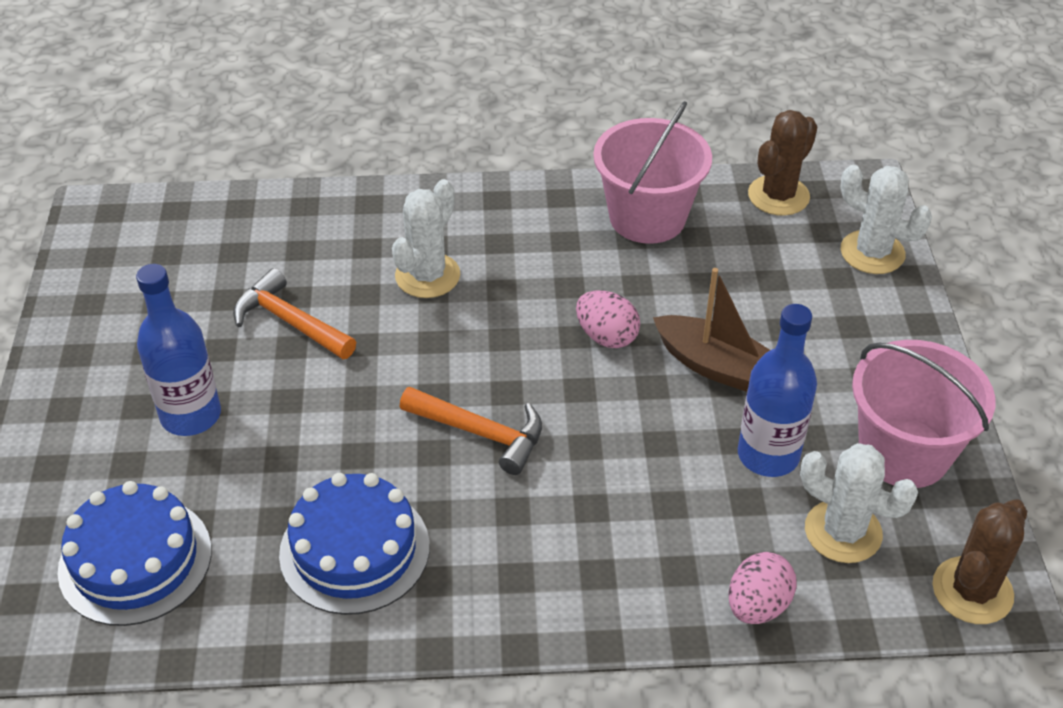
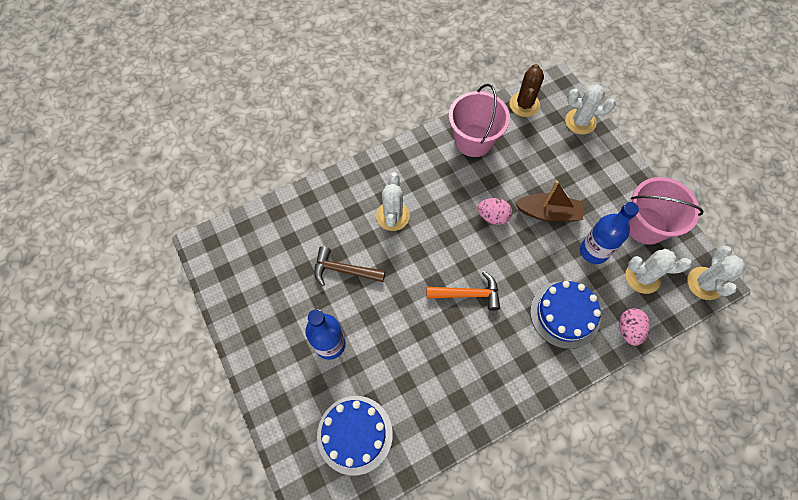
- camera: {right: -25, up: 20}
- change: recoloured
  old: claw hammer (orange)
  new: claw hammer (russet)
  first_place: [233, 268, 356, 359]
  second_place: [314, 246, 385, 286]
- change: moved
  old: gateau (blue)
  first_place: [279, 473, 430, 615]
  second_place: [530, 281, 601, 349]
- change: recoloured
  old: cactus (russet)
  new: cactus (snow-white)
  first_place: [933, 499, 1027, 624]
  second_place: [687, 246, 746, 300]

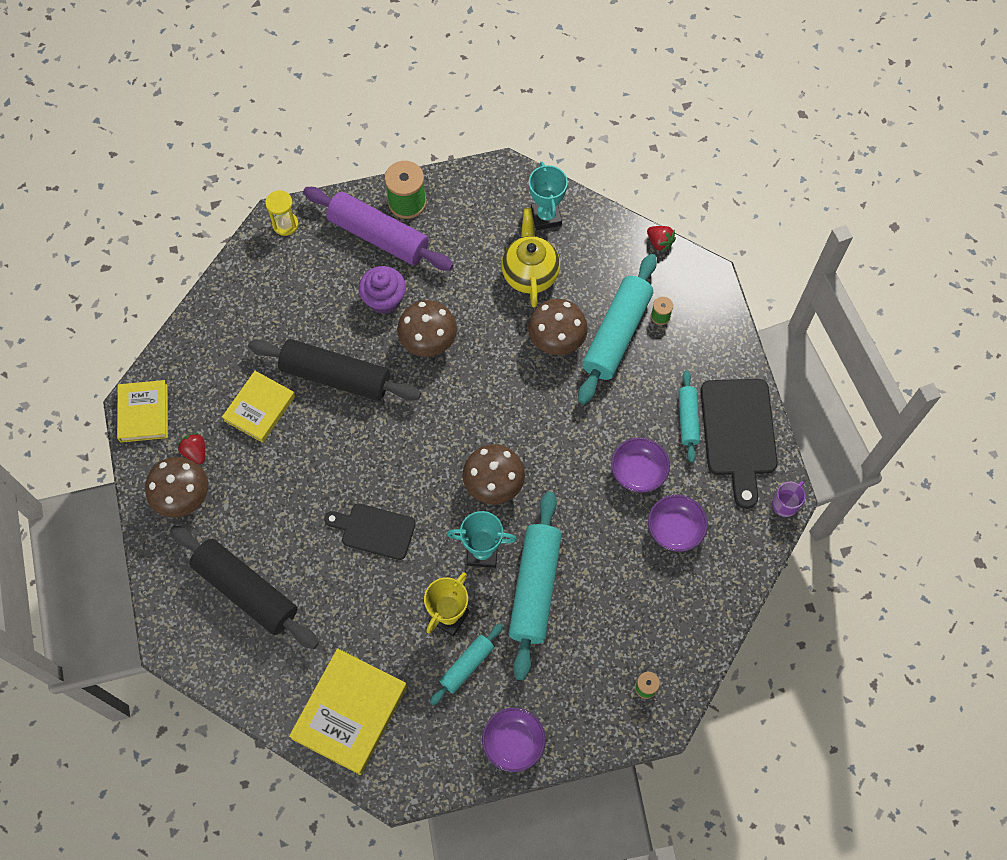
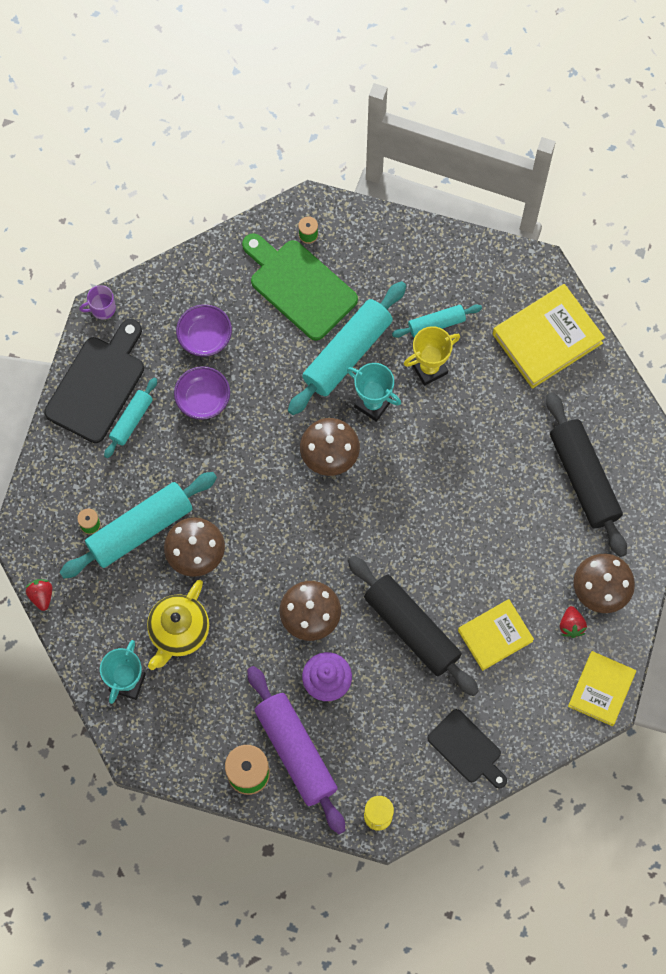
- camera: {right: -150, up: 5}
- change: added
  new: chopping board (green)
  second_place: [242, 233, 358, 341]
- change: moved
  old: chopping board (jet-black)
  first_place: [324, 503, 416, 560]
  second_place: [427, 709, 507, 789]
- change: removed
  old: serving bowl (royal purple)
  first_place: [482, 708, 546, 772]

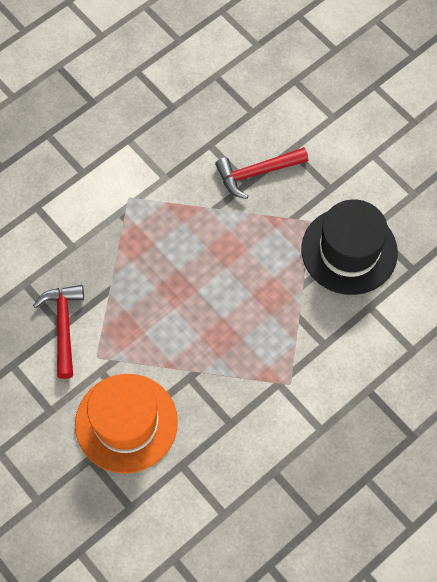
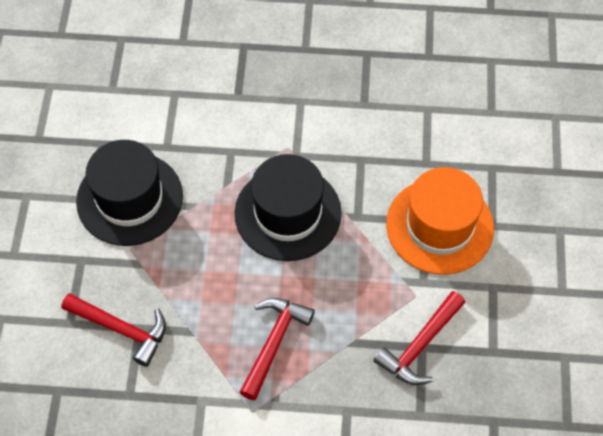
- camera: {right: -135, up: -5}
- change: added
  new: top hat (jet-black)
  second_place: [234, 154, 342, 261]
- change: added
  new: claw hammer (scarlet)
  second_place: [239, 298, 315, 400]

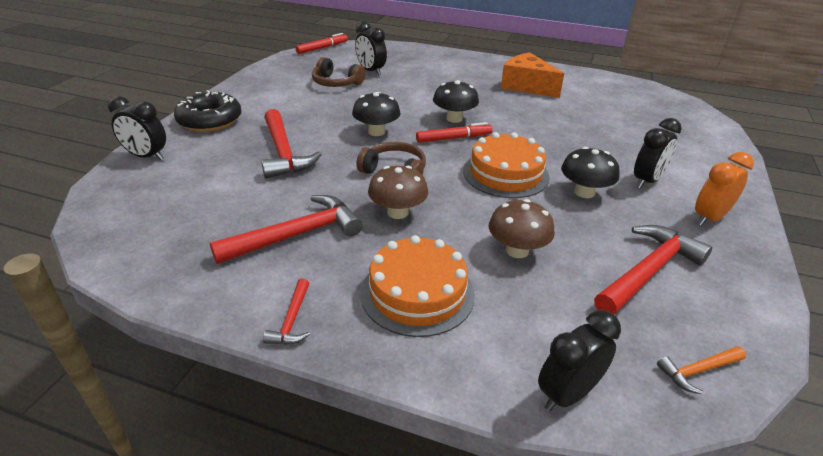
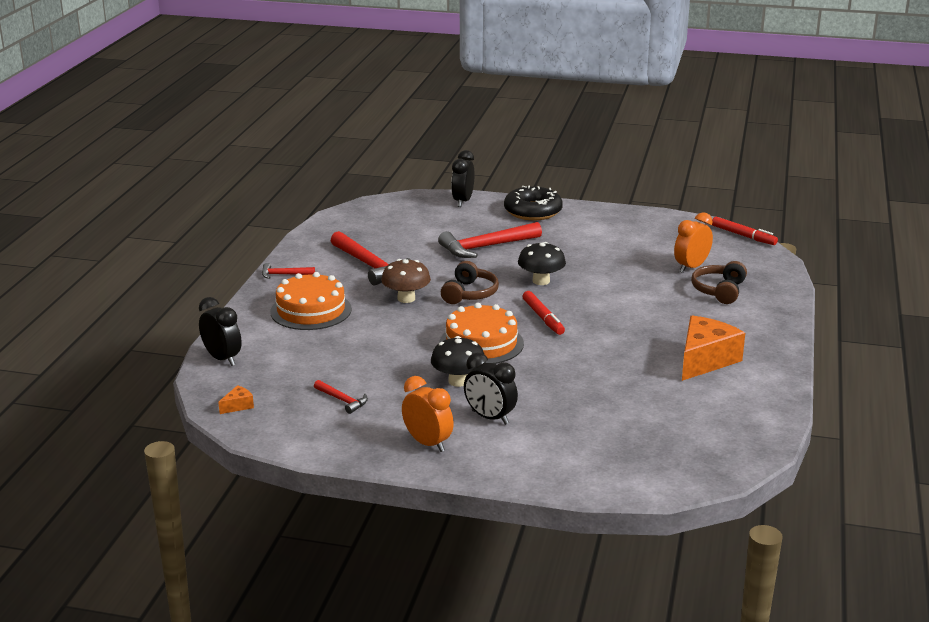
- camera: {right: 85, up: -10}
- change: replaced
  old: claw hammer (orange)
  new: piece of cheese (orange)
  first_place: [657, 346, 746, 394]
  second_place: [218, 385, 254, 414]
- change: resized
  old: claw hammer (scarlet)
  first_place: [594, 225, 712, 314]
  second_place: [314, 380, 368, 414]
  factor: 0.5
- change: recoloured
  old: alarm clock (jet-black)
  new: alarm clock (orange)
  first_place: [355, 21, 387, 75]
  second_place: [674, 212, 713, 273]
- change: moved
  old: headphones (russet)
  first_place: [312, 57, 365, 87]
  second_place: [691, 261, 747, 304]
- change: removed
  old: mushroom (jet-black)
  first_place: [433, 80, 479, 123]
- change: removed
  old: mushroom (russet)
  first_place: [489, 199, 555, 258]

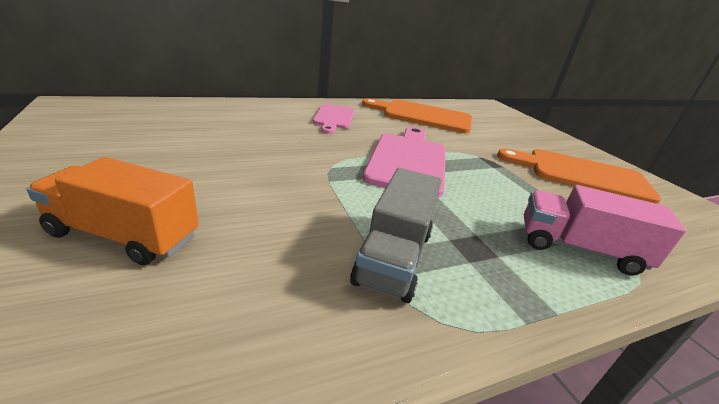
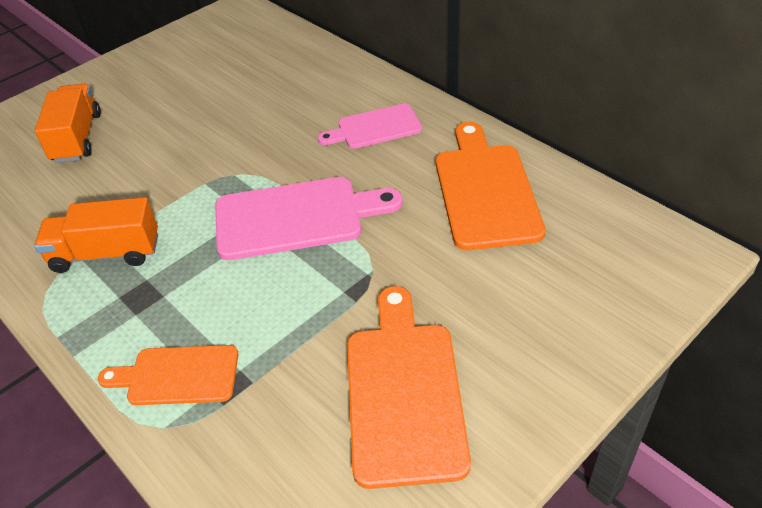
- camera: {right: 75, up: 15}
- change: recoloured
  old: truck (grey)
  new: truck (orange)
  first_place: [350, 168, 441, 303]
  second_place: [34, 197, 158, 273]
- change: replaced
  old: truck (rosy)
  new: chopping board (orange)
  first_place: [524, 185, 686, 275]
  second_place: [98, 345, 238, 405]

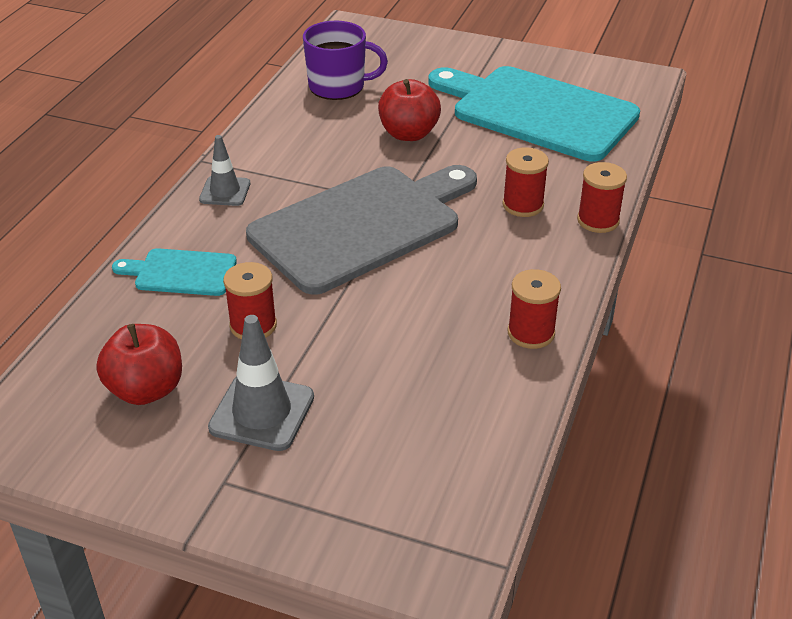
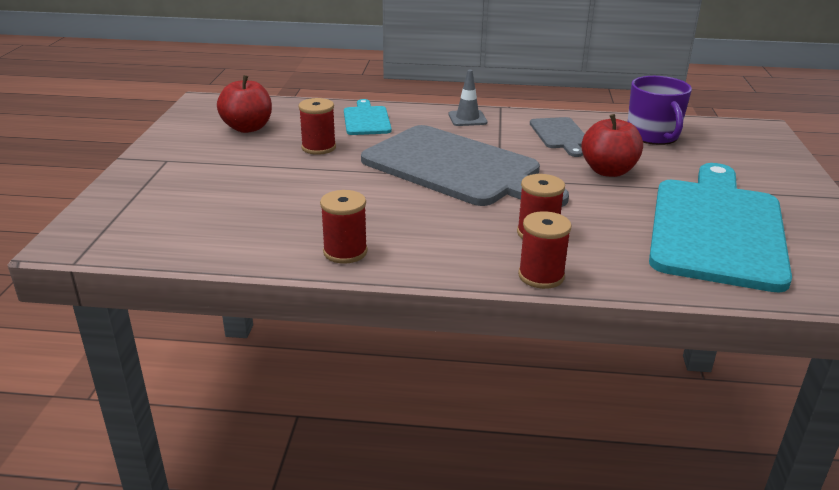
- camera: {right: 75, up: -10}
- change: added
  new: chopping board (grey)
  second_place: [530, 117, 585, 157]
- change: removed
  old: road cone (grey)
  first_place: [208, 315, 314, 451]

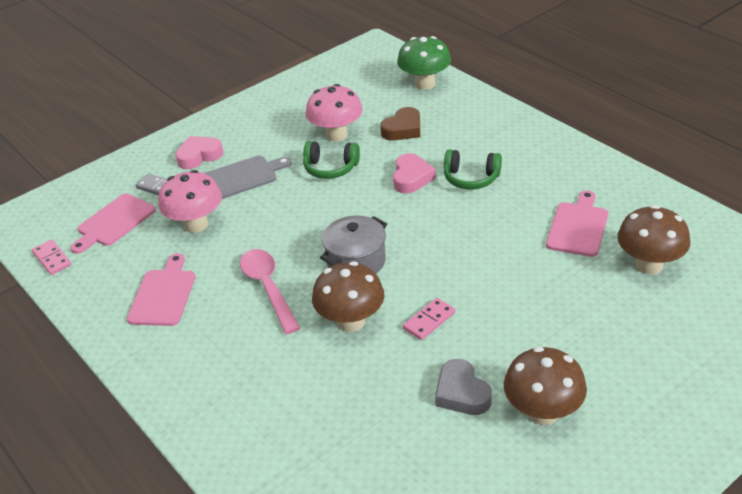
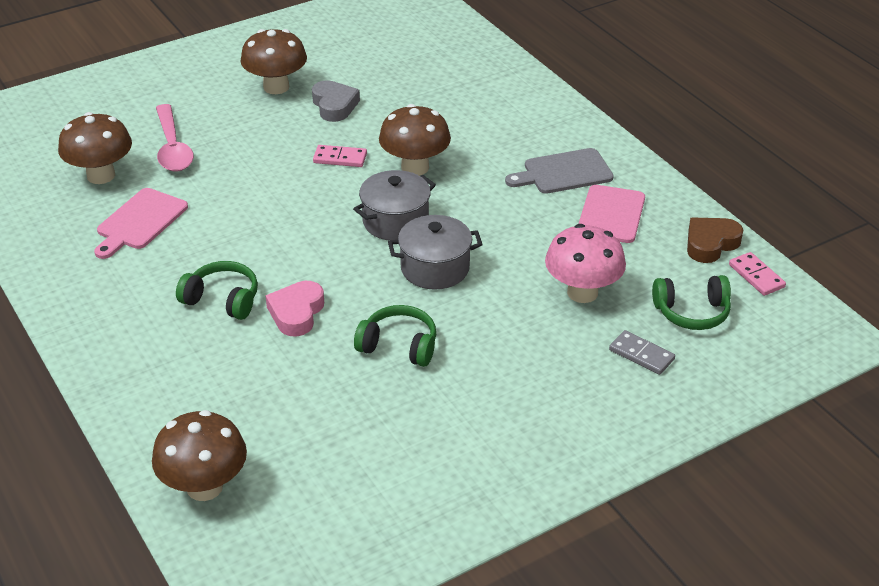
- camera: {right: -175, up: 0}
- change: recoloured
  old: mushroom (green)
  new: mushroom (russet)
  first_place: [397, 36, 451, 90]
  second_place: [152, 410, 247, 501]
- change: moved
  old: tablespoon (rosy)
  first_place: [240, 249, 300, 334]
  second_place: [156, 104, 194, 171]
- change: turned
  old: domino (rosy)
  first_place: [403, 298, 455, 340]
  second_place: [313, 145, 367, 167]
  degrees: 45
- change: added
  new: pot (grey)
  second_place: [388, 215, 483, 290]
- change: moved
  old: chopping board (grey)
  first_place: [205, 156, 292, 199]
  second_place: [505, 148, 614, 194]
- change: replaced
  old: chopping board (rosy)
  new: headphones (green)
  first_place: [70, 194, 156, 254]
  second_place: [652, 275, 731, 330]
- change: moved
  old: love heart (russet)
  first_place: [380, 107, 420, 141]
  second_place: [687, 218, 743, 263]
- change: removed
  old: love heart (rosy)
  first_place: [175, 136, 224, 169]
- change: removed
  old: mushroom (rosy)
  first_place: [306, 84, 363, 142]

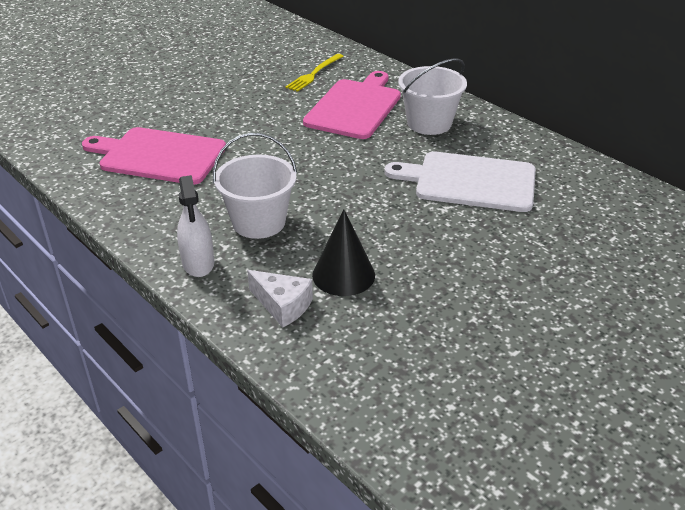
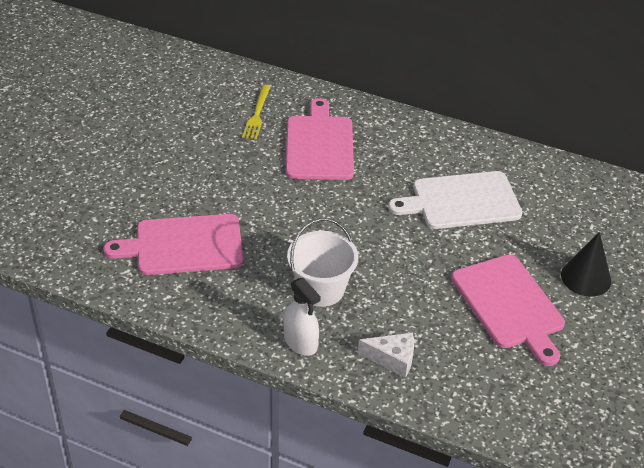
- camera: {right: -25, up: 5}
- change: added
  new: chopping board (rosy)
  second_place: [451, 255, 565, 366]
- change: moved
  old: solid cone (jet-black)
  first_place: [312, 209, 375, 296]
  second_place: [561, 232, 611, 297]
- change: removed
  old: sand bucket (snow-white)
  first_place: [398, 58, 467, 135]

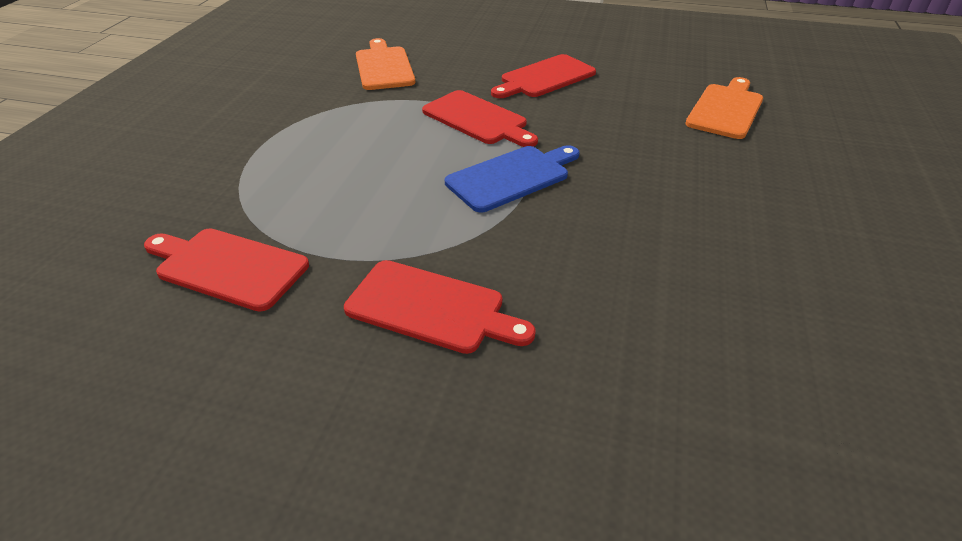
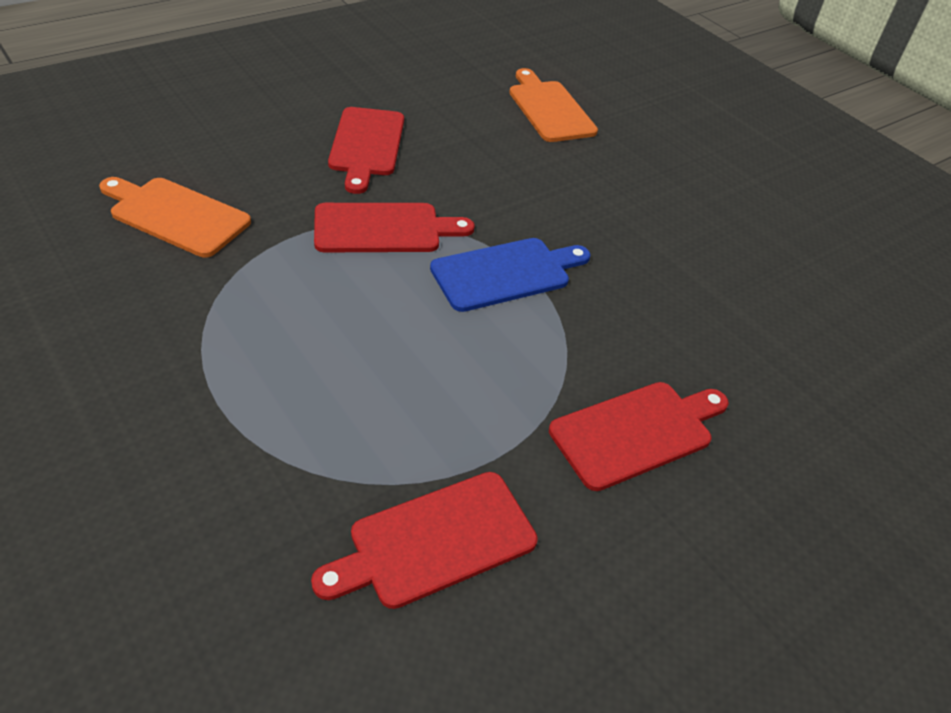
- camera: {right: -55, up: 5}
- change: turned
  old: chopping board (blue)
  first_place: [445, 145, 580, 212]
  second_place: [430, 238, 591, 312]
  degrees: 60

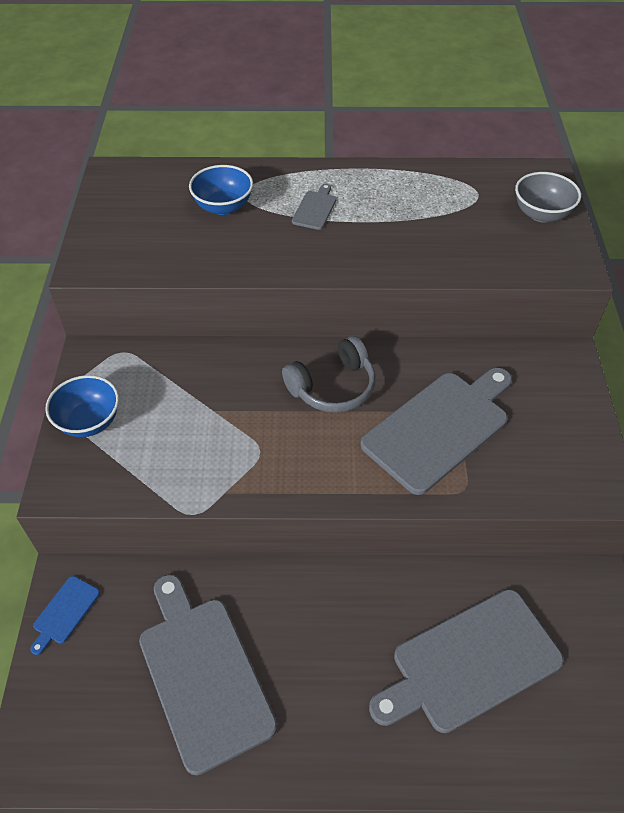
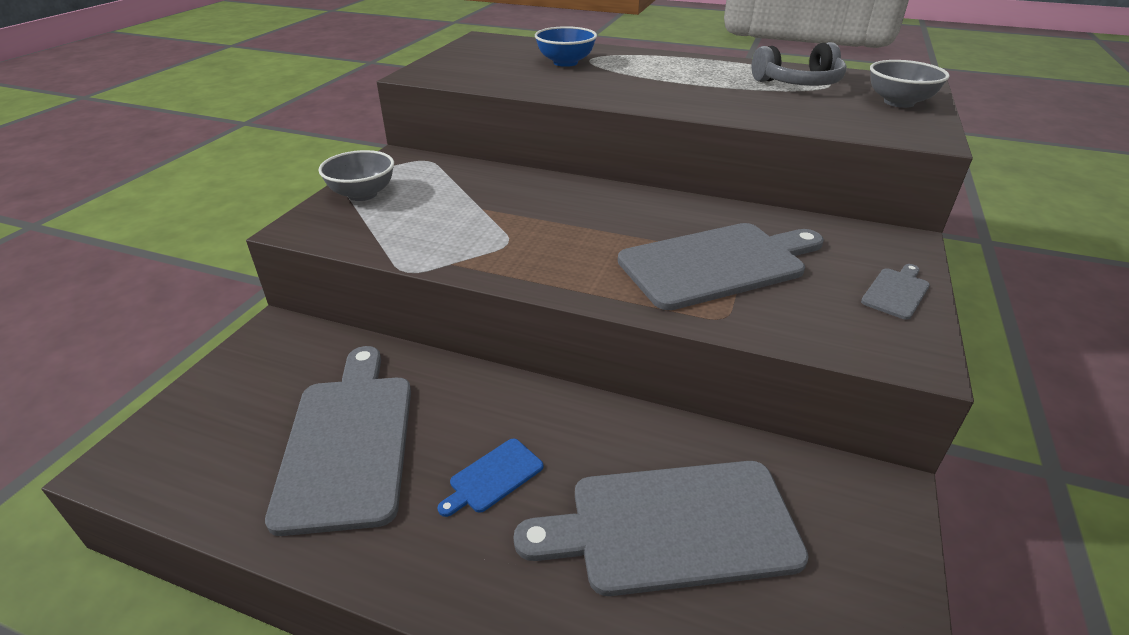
- camera: {right: 20, up: -15}
- change: recoloured
  old: serving bowl (blue)
  new: serving bowl (grey)
  first_place: [45, 375, 119, 437]
  second_place: [318, 150, 394, 201]
- change: moved
  old: chopping board (blue)
  first_place: [30, 576, 100, 655]
  second_place: [438, 438, 543, 517]
- change: moved
  old: headphones (grey)
  first_place: [282, 336, 376, 413]
  second_place: [752, 42, 847, 86]
- change: moved
  old: chopping board (grey)
  first_place: [292, 184, 337, 230]
  second_place: [861, 264, 930, 320]

